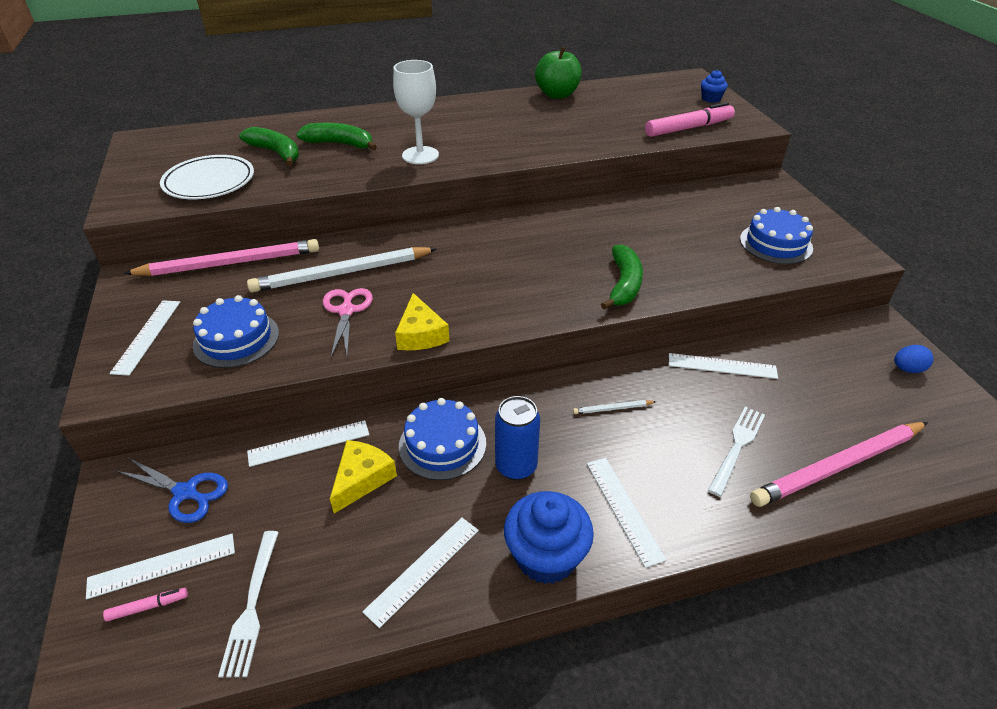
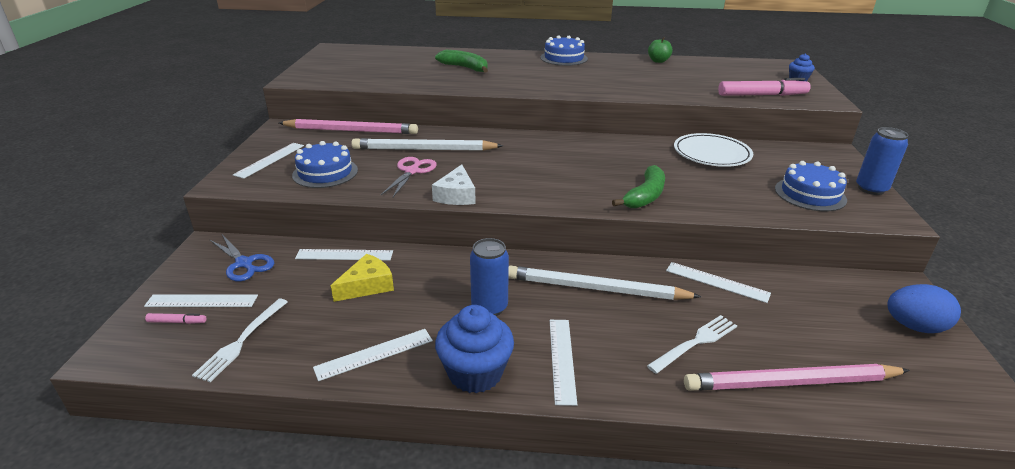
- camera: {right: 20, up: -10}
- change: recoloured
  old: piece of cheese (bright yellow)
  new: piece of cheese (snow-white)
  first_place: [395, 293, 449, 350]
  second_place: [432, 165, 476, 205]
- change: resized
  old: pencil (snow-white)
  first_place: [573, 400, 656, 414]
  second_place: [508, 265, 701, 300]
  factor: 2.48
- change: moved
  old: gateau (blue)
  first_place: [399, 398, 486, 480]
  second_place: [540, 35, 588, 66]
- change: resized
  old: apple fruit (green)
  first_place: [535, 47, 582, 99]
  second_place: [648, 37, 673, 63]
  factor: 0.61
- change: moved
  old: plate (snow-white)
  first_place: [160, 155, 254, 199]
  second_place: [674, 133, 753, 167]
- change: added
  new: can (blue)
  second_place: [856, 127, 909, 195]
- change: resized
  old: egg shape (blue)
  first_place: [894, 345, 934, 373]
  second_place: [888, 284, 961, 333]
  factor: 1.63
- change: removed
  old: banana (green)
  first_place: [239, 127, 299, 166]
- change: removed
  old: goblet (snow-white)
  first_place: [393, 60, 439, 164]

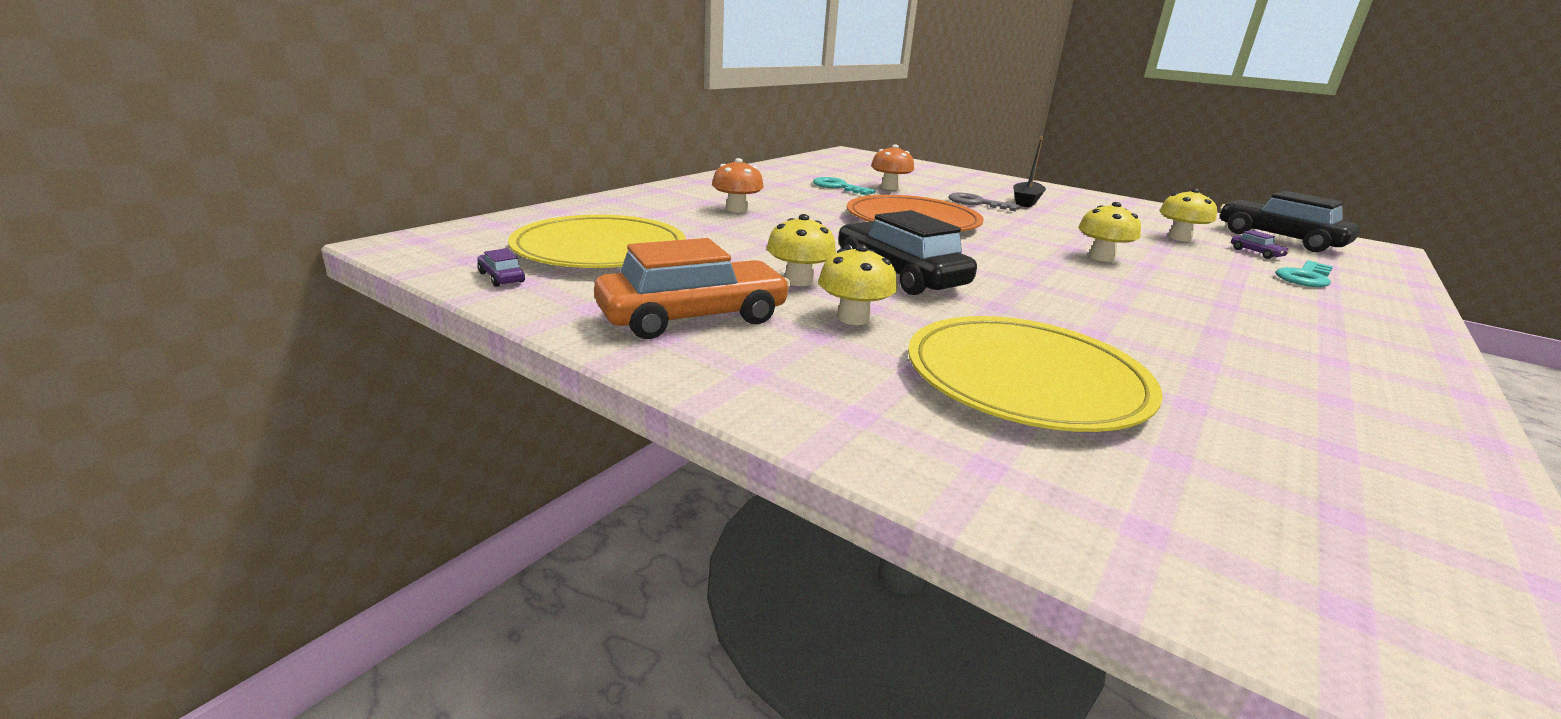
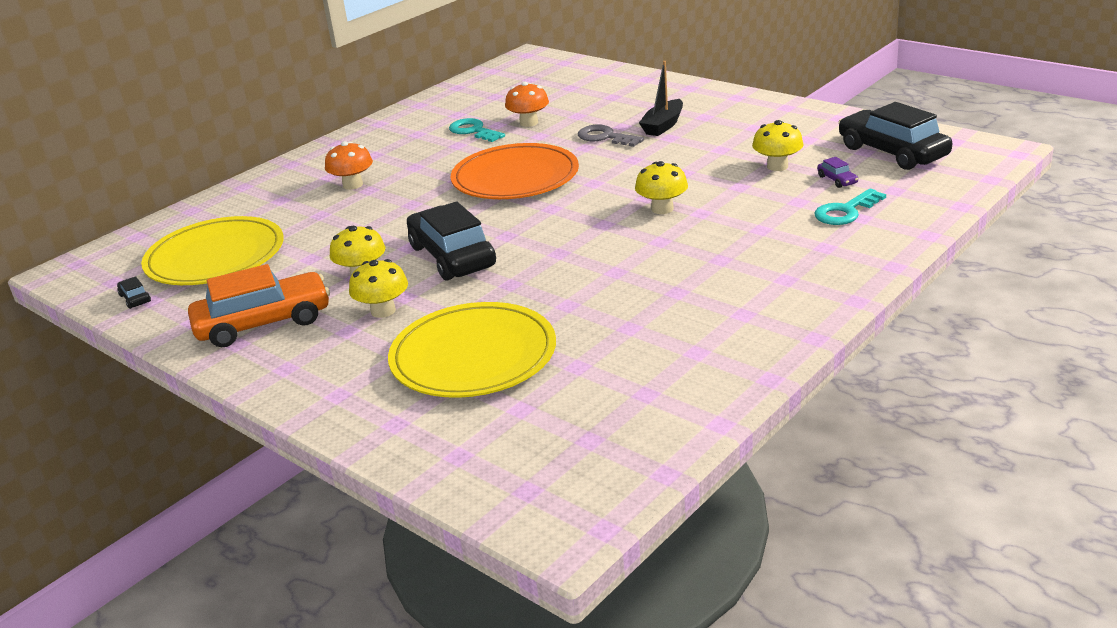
- camera: {right: 10, up: 5}
- change: recoloured
  old: automobile (royal purple)
  new: automobile (jet-black)
  first_place: [477, 249, 525, 287]
  second_place: [117, 276, 151, 309]

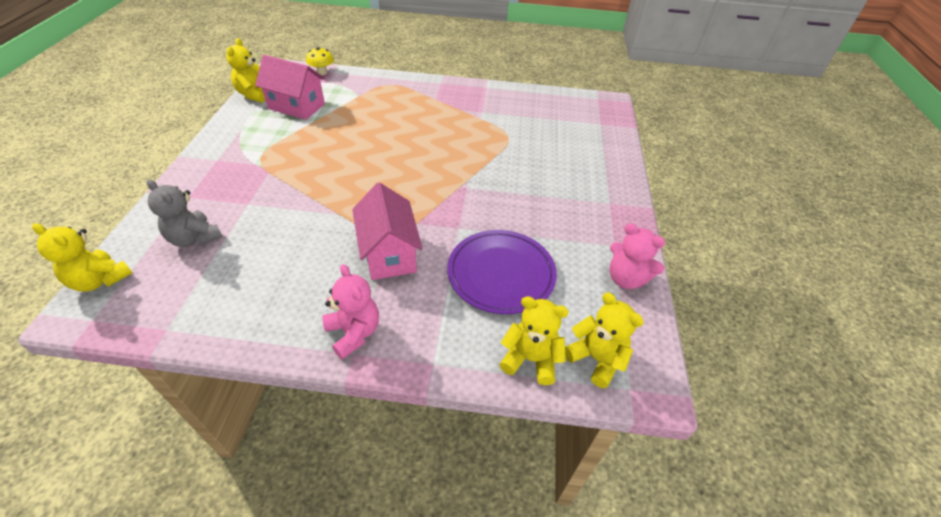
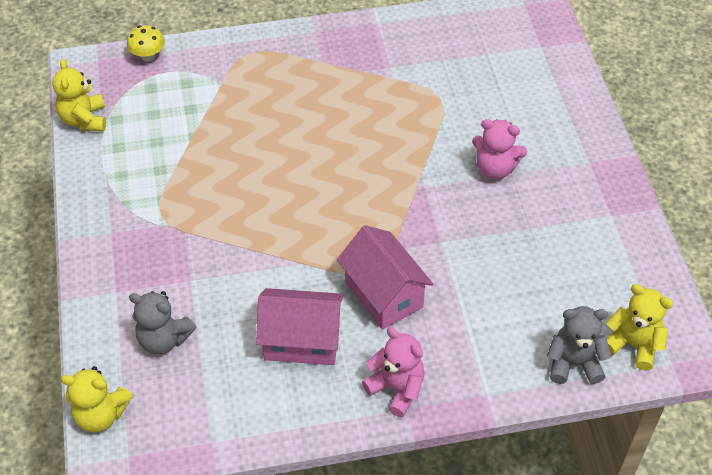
- camera: {right: -15, up: 5}
- change: moved
  old: cottage (rosy)
  first_place: [255, 55, 325, 120]
  second_place: [256, 288, 344, 365]
- change: moved
  old: stuffed bear (rosy)
  first_place: [609, 223, 665, 289]
  second_place: [472, 119, 527, 179]
- change: recoloured
  old: stuffed bear (bright yellow)
  new: stuffed bear (grey)
  first_place: [499, 296, 569, 385]
  second_place: [547, 306, 612, 384]
- change: removed
  old: plate (royal purple)
  first_place: [447, 230, 557, 314]

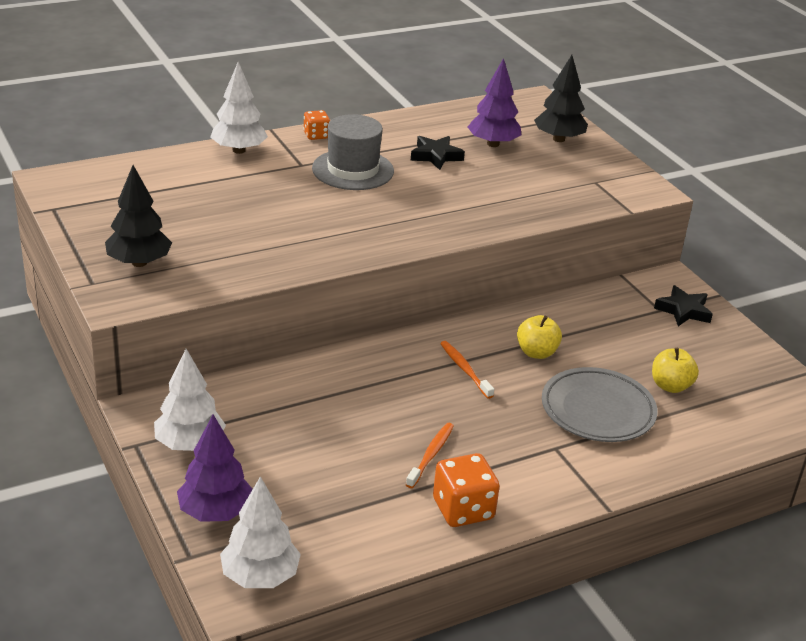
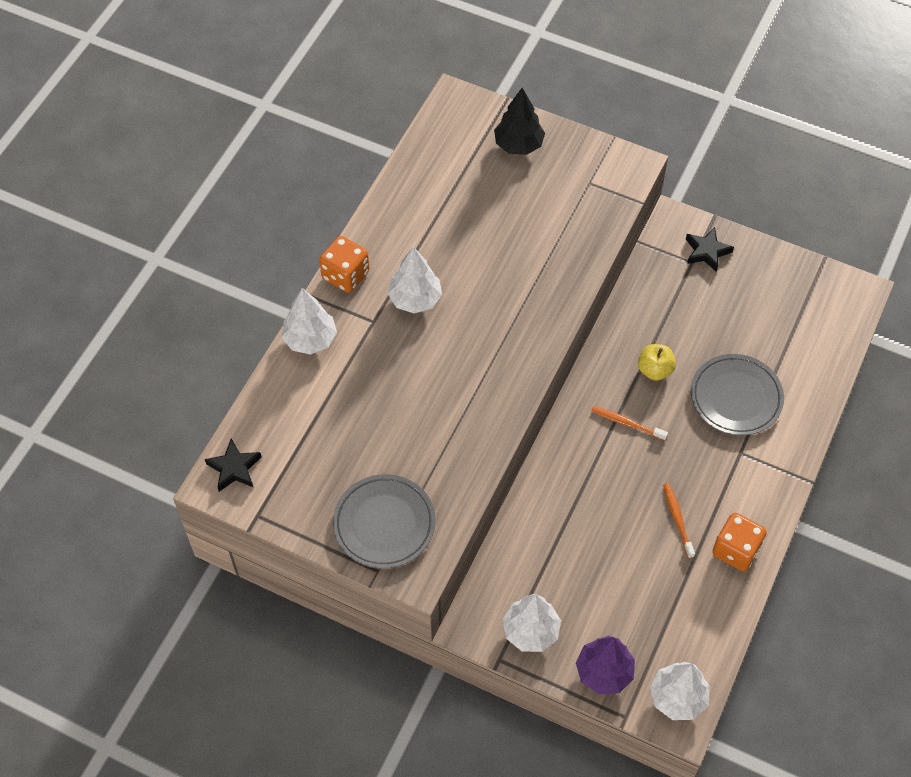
- camera: {right: -35, up: 25}
- change: moved
  old: star shape (jet-black)
  first_place: [411, 136, 465, 170]
  second_place: [205, 439, 261, 492]
- change: resized
  old: die (orange)
  first_place: [303, 110, 330, 140]
  second_place: [319, 236, 370, 293]
  factor: 1.7
- change: replaced
  old: fir tree (jet-black)
  new: plate (grey)
  first_place: [105, 165, 172, 267]
  second_place: [333, 474, 435, 569]
- change: replaced
  old: top hat (grey)
  new: fir tree (snow-white)
  first_place: [312, 114, 394, 190]
  second_place: [388, 247, 442, 314]
- change: removed
  old: fir tree (royal purple)
  first_place: [468, 58, 521, 147]
- change: removed
  old: apple fruit (bright yellow)
  first_place: [652, 348, 699, 393]

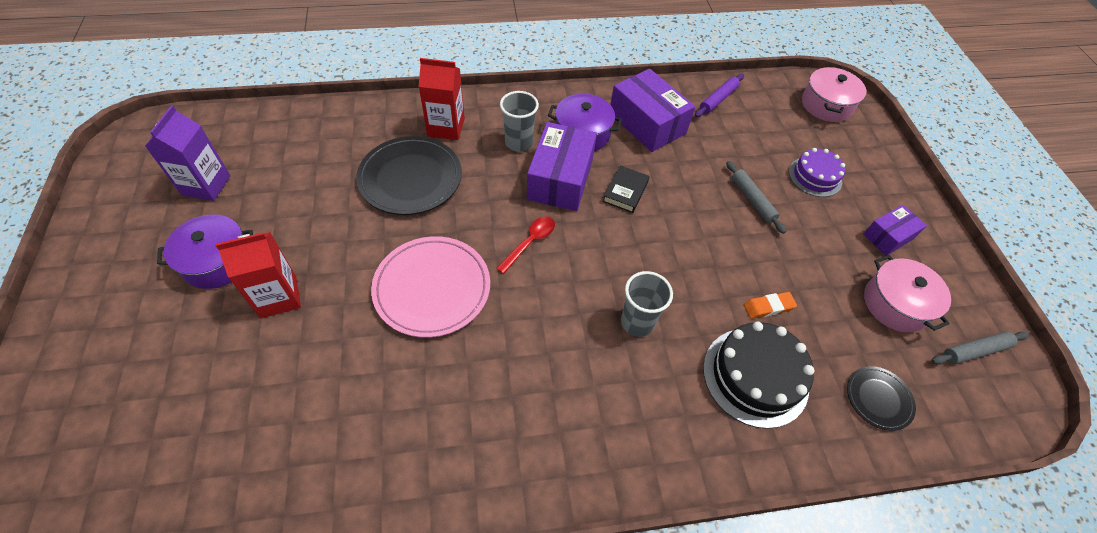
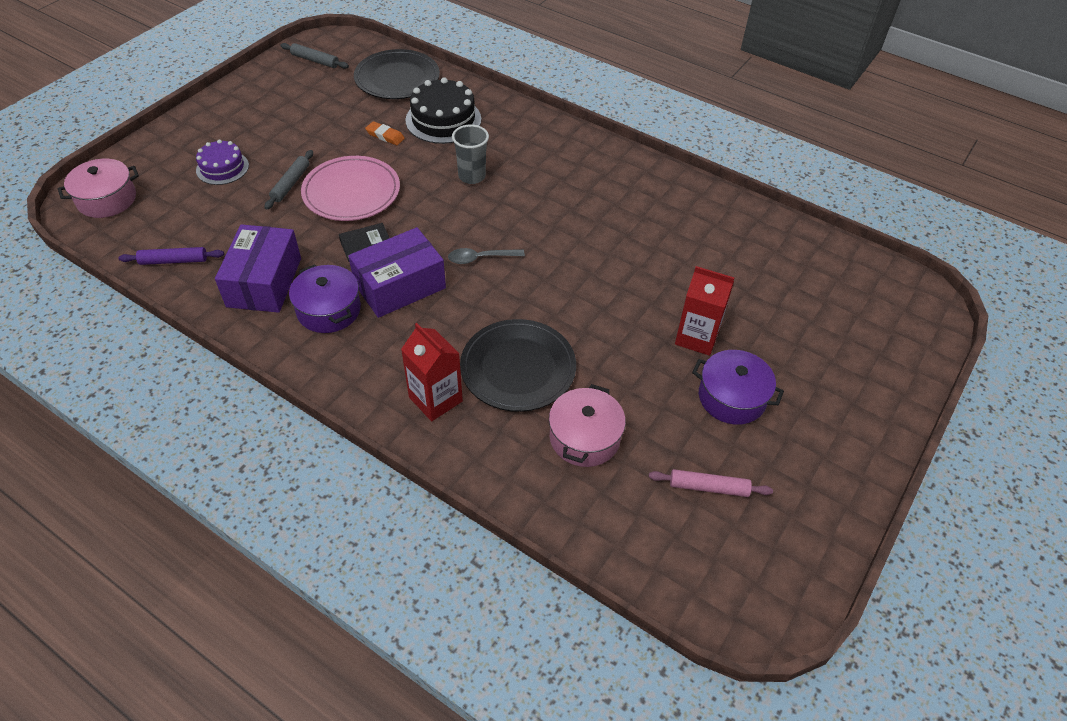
- camera: {right: -135, up: -5}
- change: moved
  old: plate (rosy)
  first_place: [371, 236, 490, 338]
  second_place: [301, 156, 400, 221]
- change: resized
  old: plate (jet-black)
  first_place: [847, 366, 916, 431]
  second_place: [354, 49, 440, 99]
  factor: 1.89
- change: recoloured
  old: tablespoon (scarlet)
  new: tablespoon (grey)
  first_place: [496, 217, 555, 274]
  second_place: [448, 248, 525, 264]
- change: moved
  old: pot (rosy)
  first_place: [864, 255, 951, 332]
  second_place: [549, 384, 626, 467]
- change: replaced
  old: juice carton (royal purple)
  new: dough roller (rosy)
  first_place: [145, 105, 230, 201]
  second_place: [649, 469, 773, 497]
- change: removed
  old: tumbler (grey)
  first_place: [500, 91, 539, 152]
- change: removed
  old: parcel (royal purple)
  first_place: [863, 205, 927, 255]

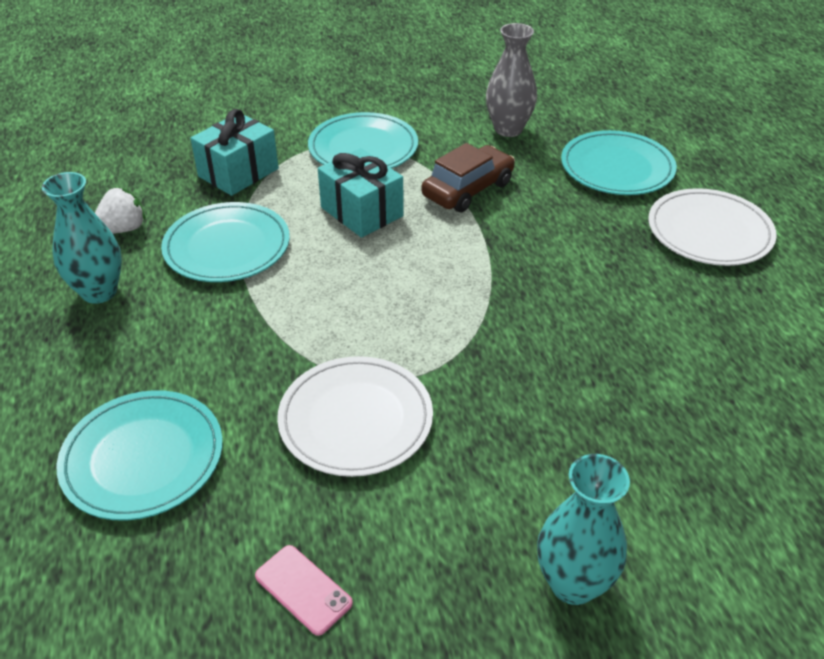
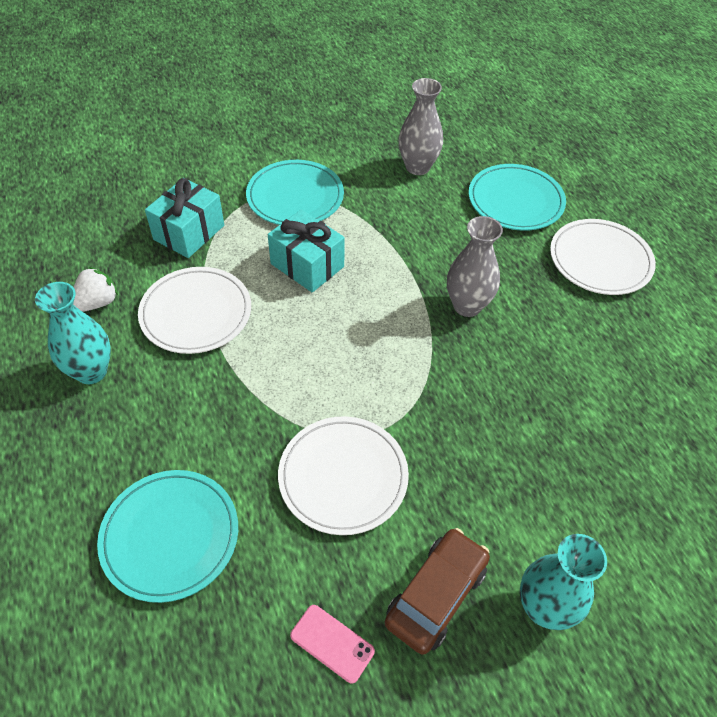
- camera: {right: -10, up: 10}
- change: recoloured
  old: plate (teal)
  new: plate (snow-white)
  first_place: [161, 202, 290, 282]
  second_place: [138, 267, 251, 354]
- change: moved
  old: automobile (russet)
  first_place: [421, 143, 515, 212]
  second_place: [385, 528, 490, 655]
- change: added
  new: vase (grey)
  second_place: [447, 216, 503, 317]

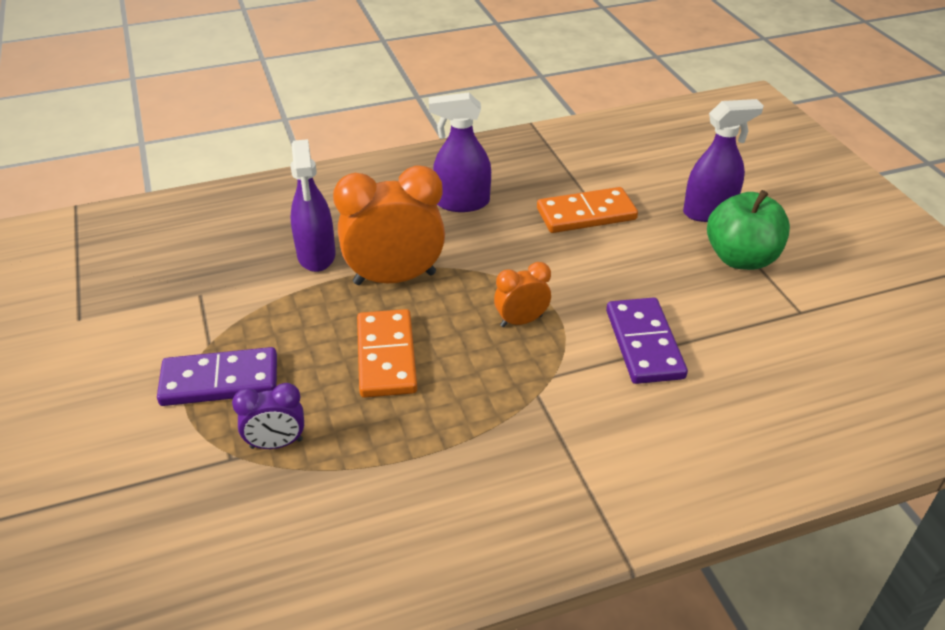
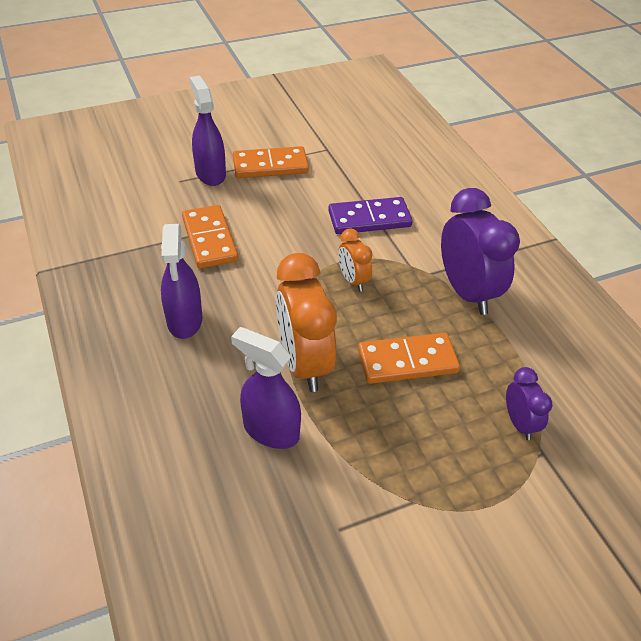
- camera: {right: -95, up: 5}
- change: turned
  old: spray cleaner (royal purple)
  first_place: [290, 139, 335, 272]
  second_place: [231, 327, 301, 449]
  degrees: -135
- change: replaced
  old: apple fruit (green)
  new: domino (orange)
  first_place: [707, 190, 790, 270]
  second_place: [233, 146, 309, 178]
- change: added
  new: alarm clock (royal purple)
  second_place: [441, 188, 520, 315]
- change: removed
  old: domino (royal purple)
  first_place: [157, 347, 277, 406]

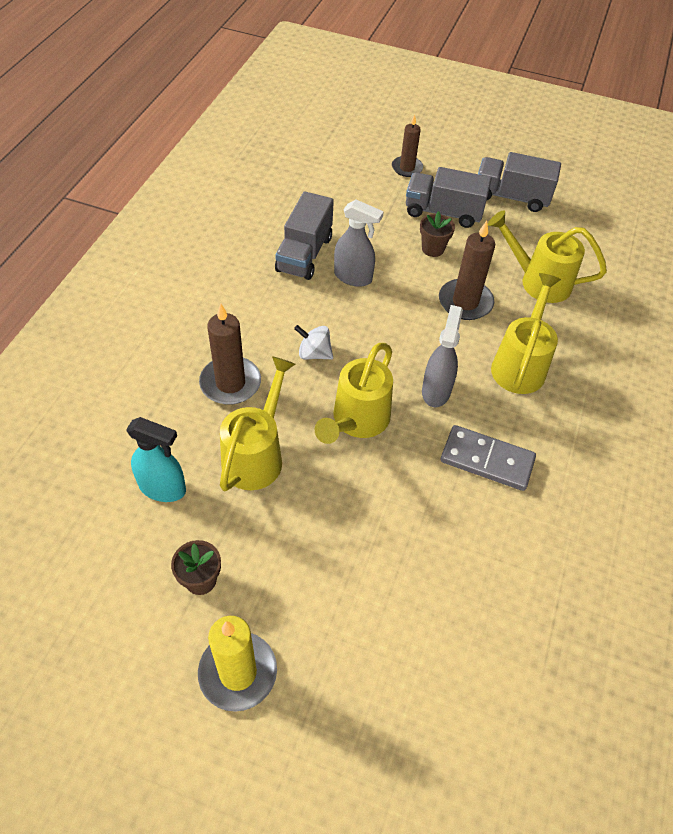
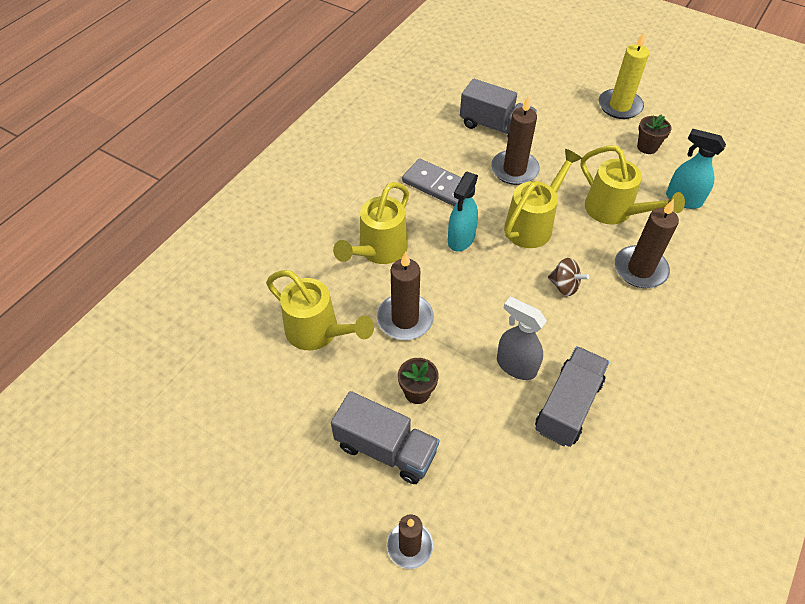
- camera: {right: -165, up: 0}
- change: recoloured
  old: spray cleaner (grey)
  new: spray cleaner (teal)
  first_place: [422, 305, 463, 407]
  second_place: [448, 172, 478, 251]
- change: moved
  old: truck (grey)
  first_place: [478, 152, 561, 212]
  second_place: [460, 79, 537, 136]
- change: added
  new: wax candle (russet)
  second_place: [491, 96, 540, 185]
- change: recoloured
  old: spinning top (snow-white)
  new: spinning top (russet)
  first_place: [294, 325, 333, 360]
  second_place: [548, 258, 589, 296]
- change: turned
  old: watering pot (bright yellow)
  first_place: [220, 356, 295, 491]
  second_place: [581, 145, 685, 224]
  degrees: -75

